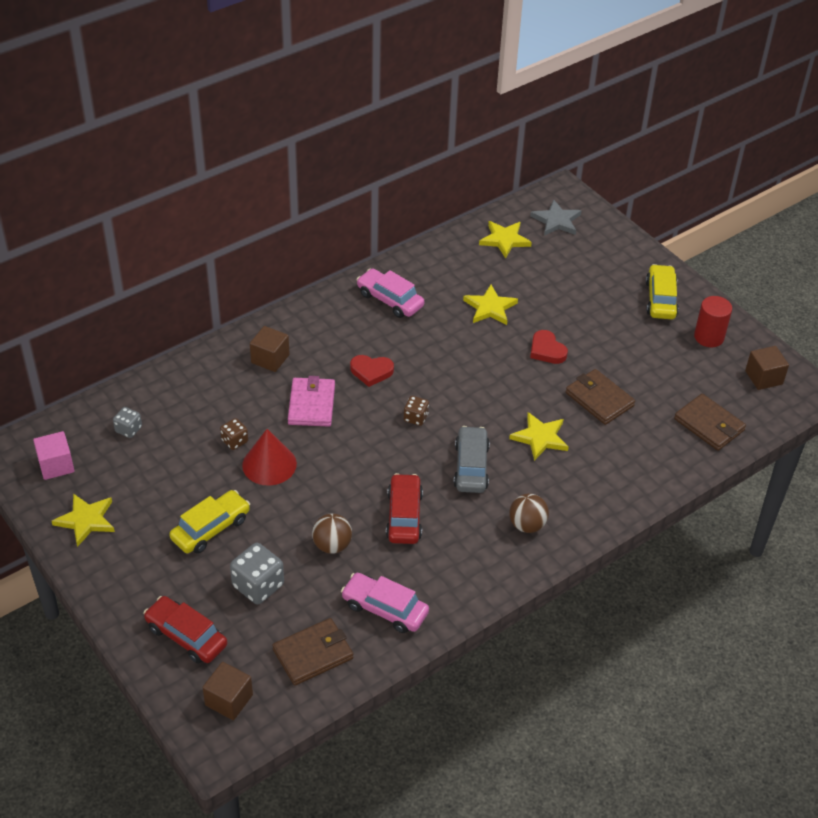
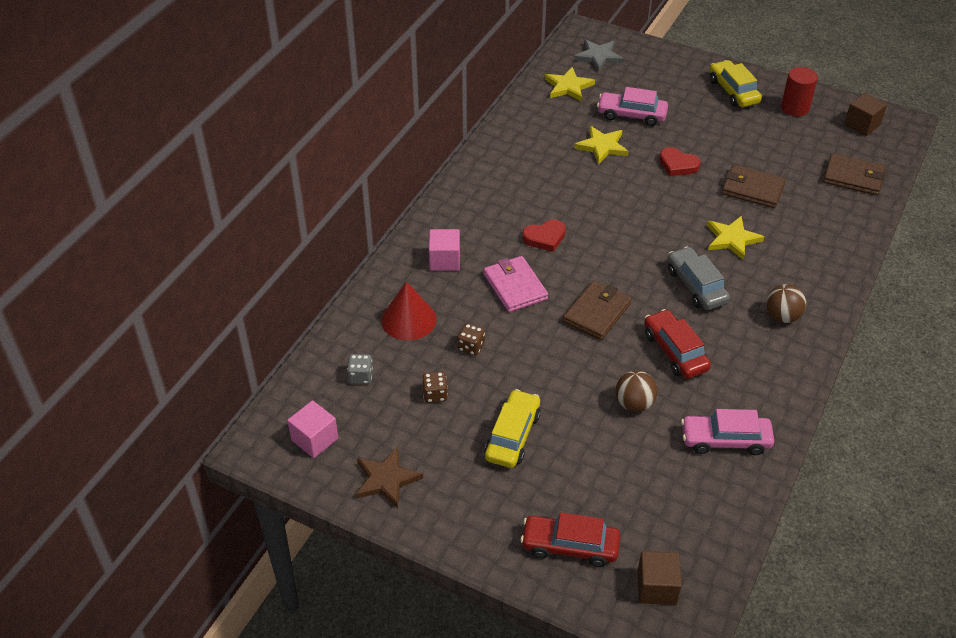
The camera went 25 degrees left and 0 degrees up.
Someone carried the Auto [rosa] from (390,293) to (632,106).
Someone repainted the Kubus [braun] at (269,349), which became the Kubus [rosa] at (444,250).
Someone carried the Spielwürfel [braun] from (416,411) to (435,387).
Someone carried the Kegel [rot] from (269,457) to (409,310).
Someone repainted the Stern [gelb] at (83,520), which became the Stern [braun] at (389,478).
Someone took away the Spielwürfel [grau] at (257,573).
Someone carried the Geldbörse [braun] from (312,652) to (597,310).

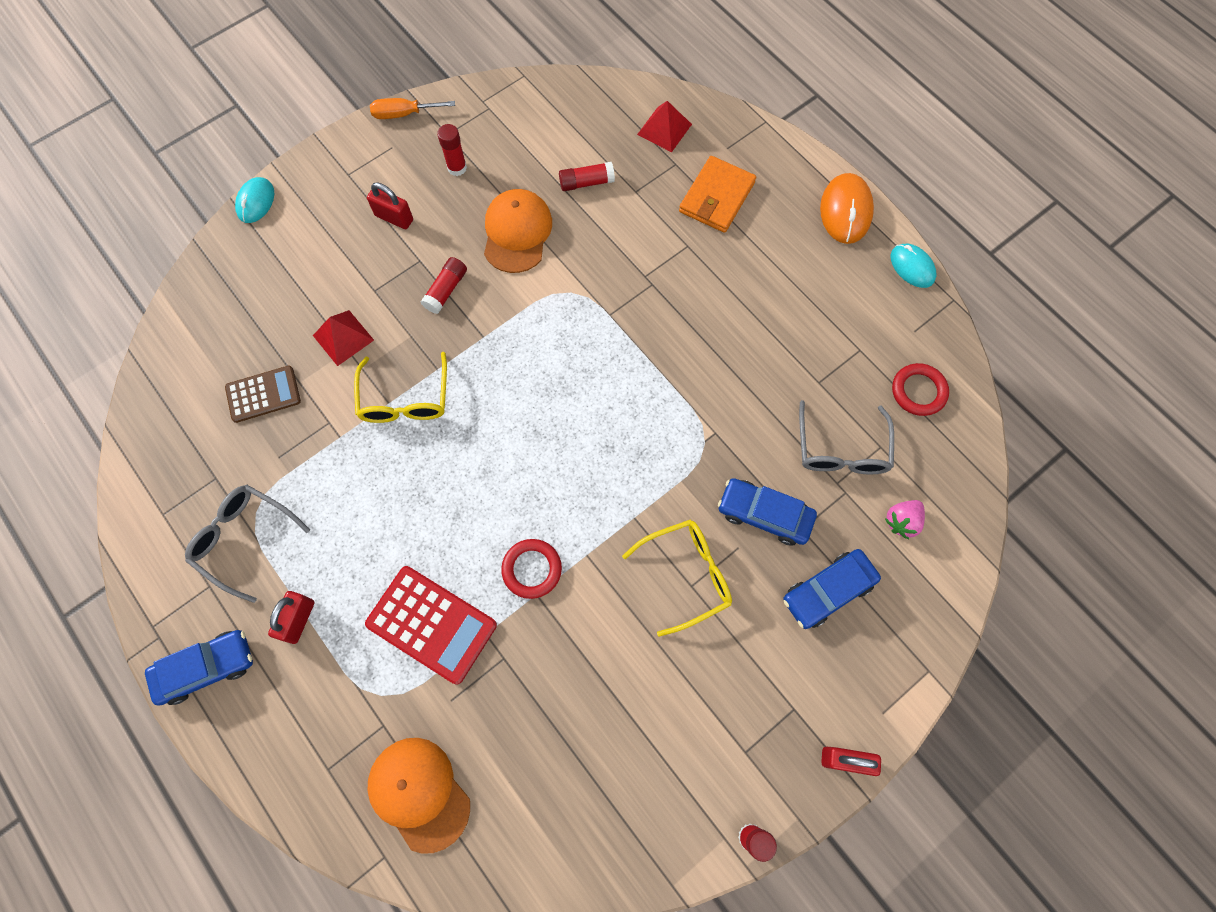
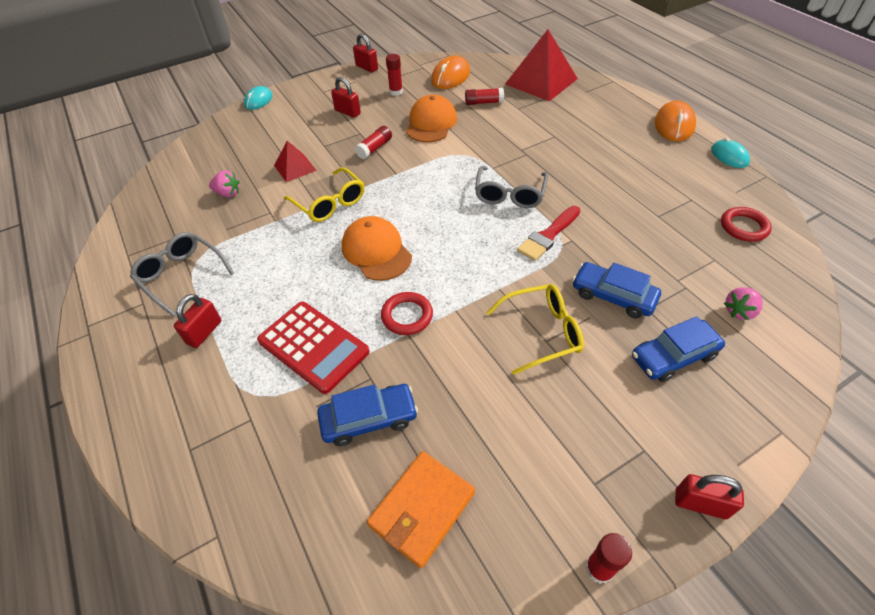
The camera went 10 degrees right and 20 degrees down.
Someone swapped the Schraubenzieher [orange] at (412,108) for the Vorhängeschloss [rot] at (365,53).
Someone scaled the Pyramide [rot] at (664,126) by 1.88.
Someone carried the Geldbörse [orange] from (717,194) to (421,509).
Someone rotated the Brille [gelb] at (400,387) by 45 degrees counterclockwise.
Someone swapped the Taschenrechner [braun] at (263,394) for the Erdbeere [rosa] at (224,183).
Someone carried the Brille [grau] from (846,437) to (511,187).
Someone carried the Auto [blau] from (199,667) to (367,415).
Someone carried the Kappe [orange] from (419,796) to (377,248).
Someone put down the Computermaus [orange] at (450,72).
Someone put down the Pinsel [rot] at (548,233).

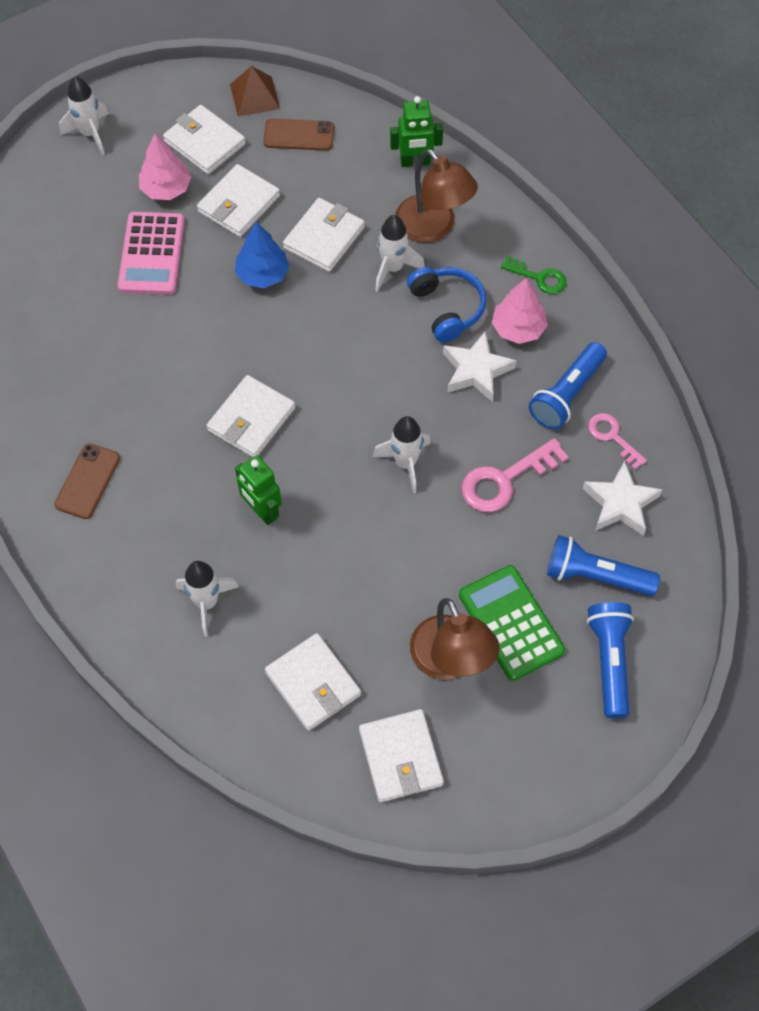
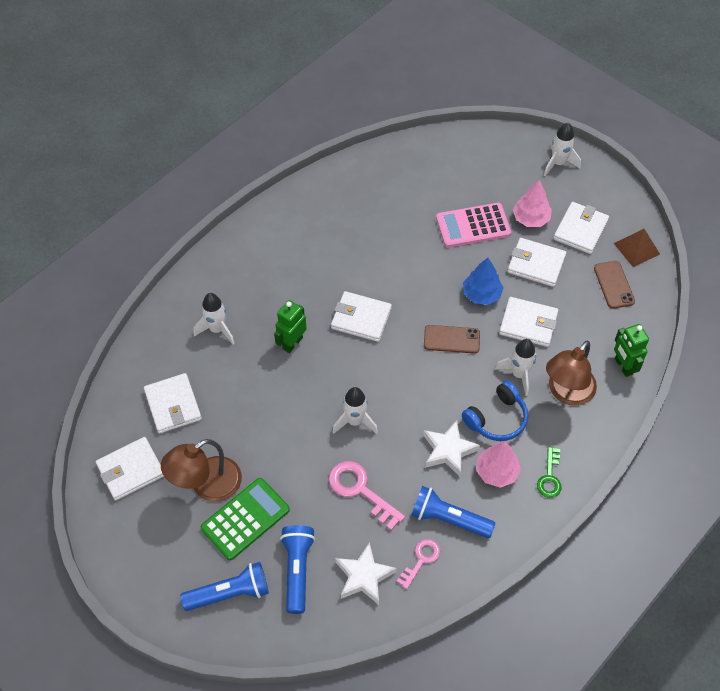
The camera went 75 degrees right and 5 degrees down.
Someone carried the Handy [braun] from (87,481) to (452,339).
Someone rotated the Geldbörse [weiß] at (313,682) by 60 degrees counterclockwise.

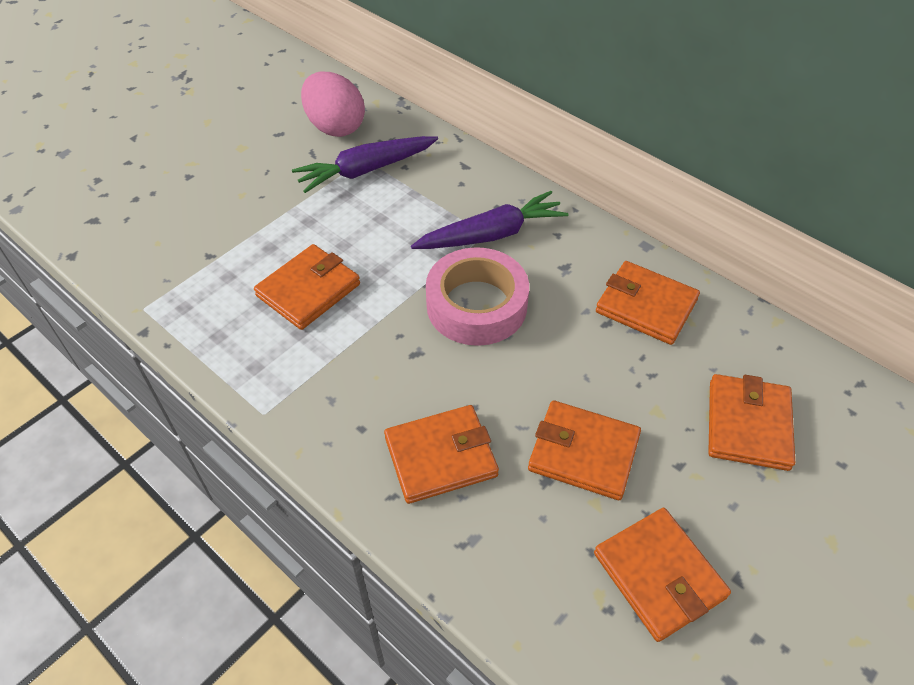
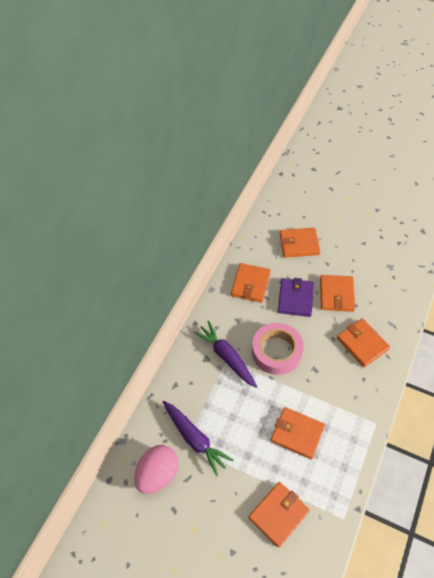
The camera went 105 degrees left and 5 degrees up.
Someone carried the Geldbörse [orange] from (662,575) to (279,515).
Someone put down the Geldbörse [lila] at (296,297).

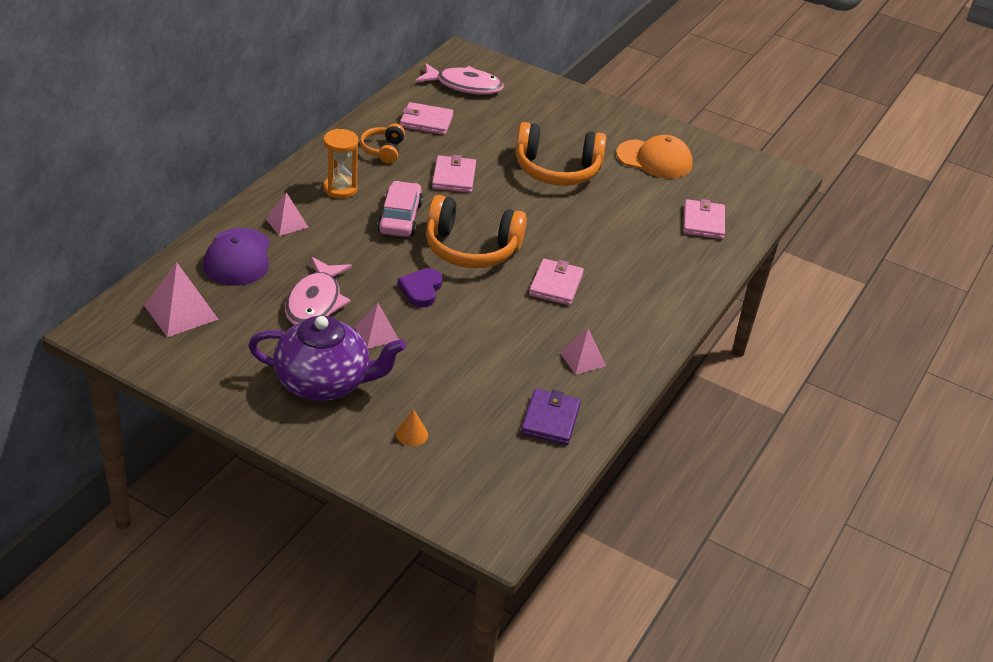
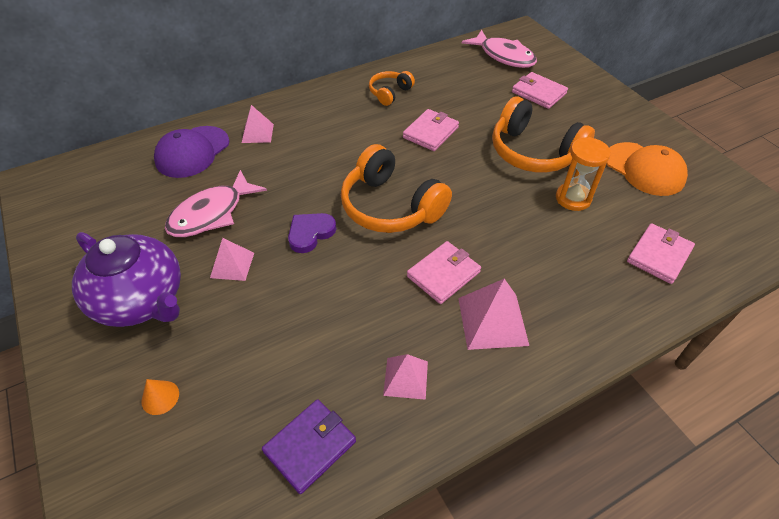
The camera went 35 degrees right and 10 degrees up.
Someone carried the Geldbörse [rosa] from (427,118) to (540,90).
Someone carried the Sanduhr [orange] from (340,164) to (583,174).
Someone took away the Auto [rosa] at (400,209).
Someone carried the Pyramide [rosa] from (181,299) to (493,314).

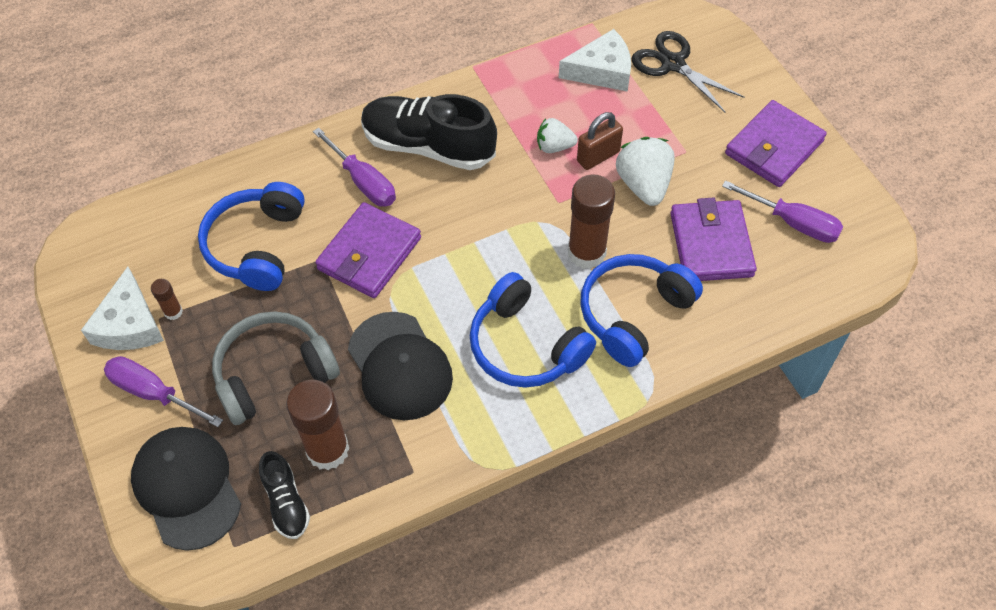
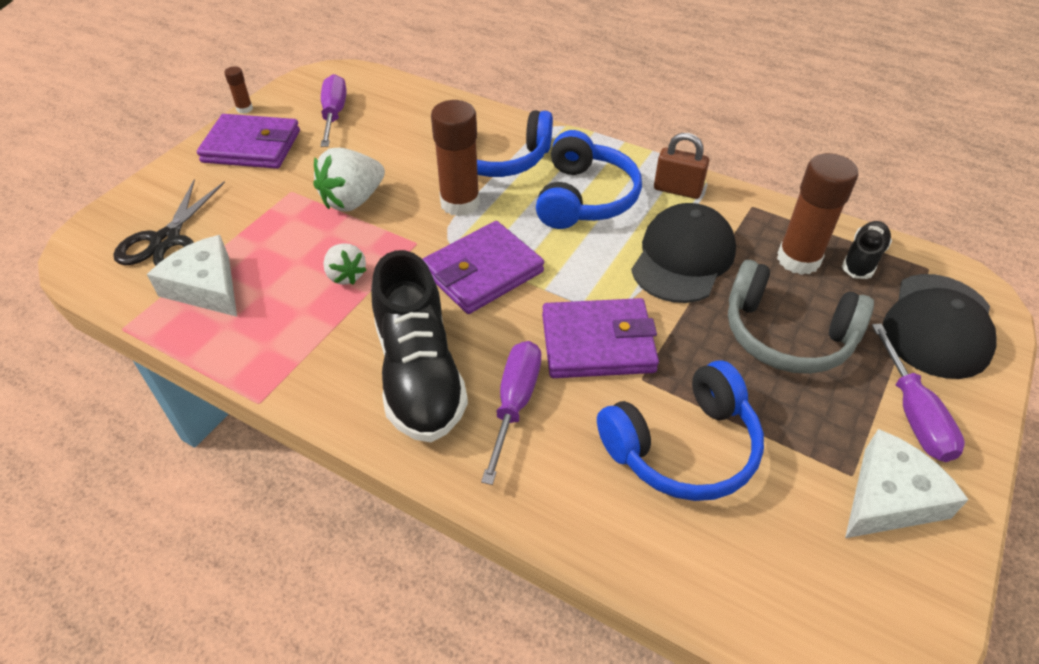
The camera went 125 degrees left and 10 degrees down.
Someone carried the Vorhängeschloss [braun] from (600,141) to (681,166).
Someone carried the Geldbörse [lila] from (713,239) to (483,267).
Someone carried the Klebestift [braun] from (167,299) to (238,90).

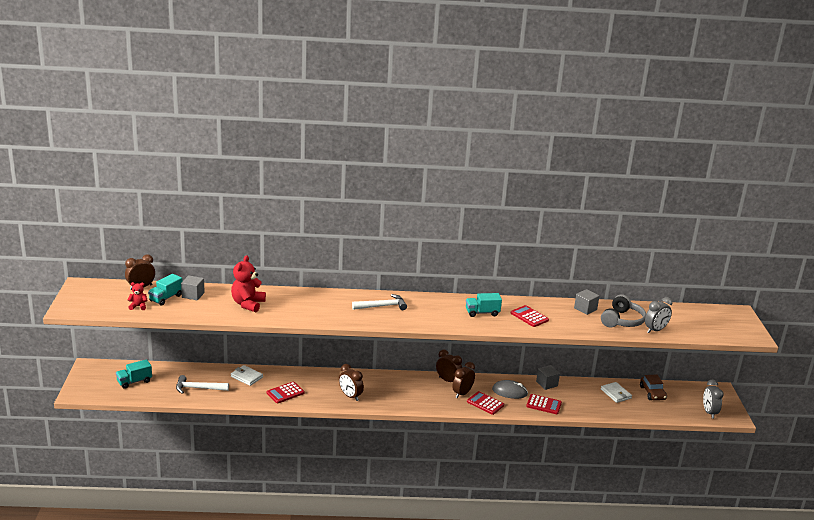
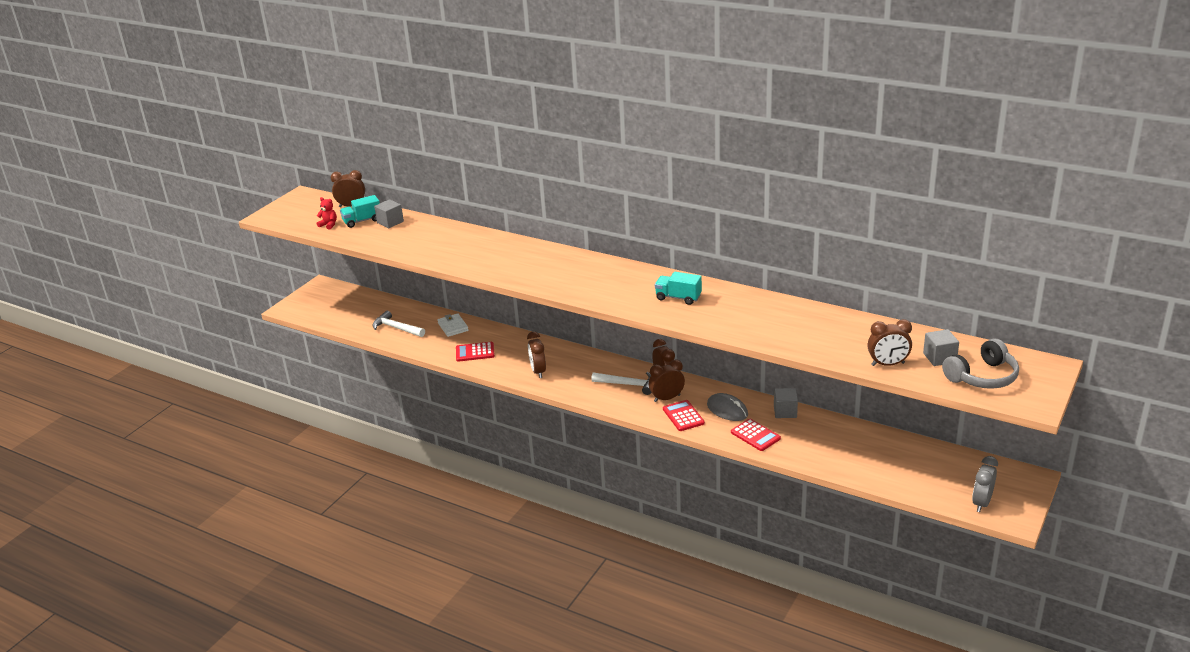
The camera went 35 degrees right and 5 degrees up.
Someone took away the Teddybär [rot] at (248,283).
Someone carried the Kubus [grau] from (587,302) to (941,347).
Someone carried the Hammer [weiß] from (379,302) to (621,383).
Someone carried the Kopfhörer [grau] from (623,310) to (980,363).
Someone repainted the Wecker [grau] at (658,315), which became the Wecker [braun] at (890,342).
Someone took away the Taschenrechner [rot] at (530,316).
Someone took away the Lastwagen [türkis] at (134,374).
Someone took away the Auto [braun] at (653,387).
Someone took away the Geldbörse [weiß] at (616,392).

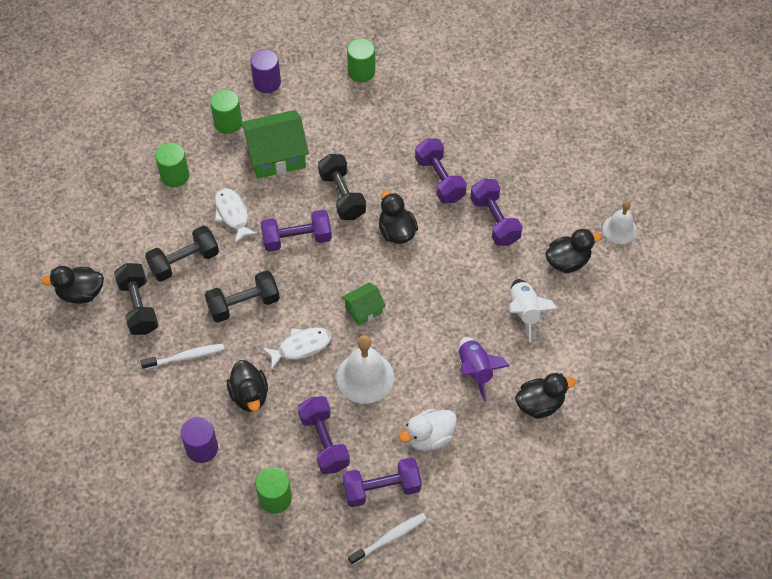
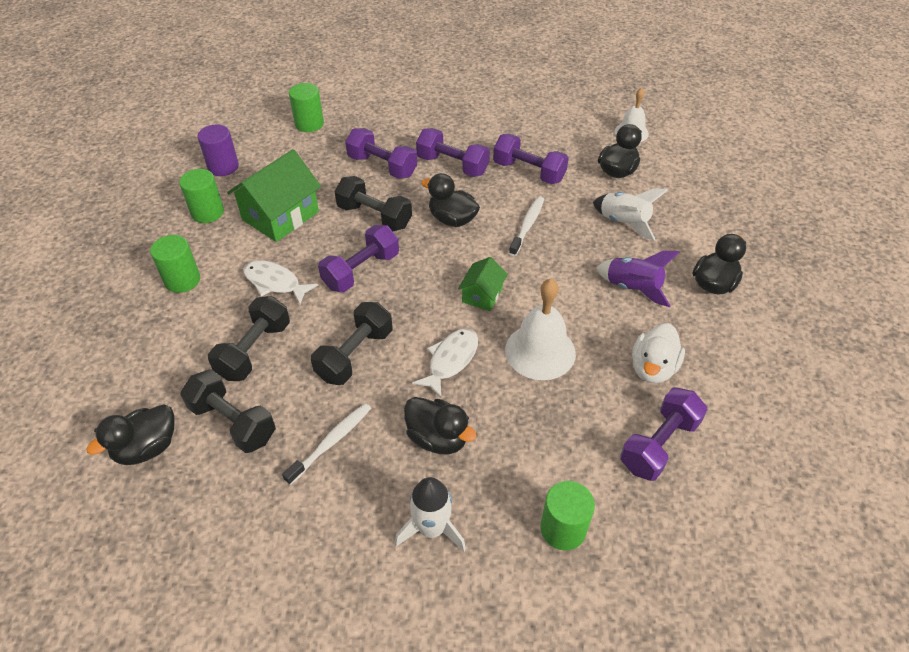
The camera went 35 degrees left and 10 degrees down.
Someone carried the Hantel [lila] from (324,435) to (381,153).
Someone swapped the Vollzylinder [lila] at (199,440) for the Rakete [weiß] at (430,514).
Someone carried the Zahnbürste [weiß] from (387,539) to (526,226).

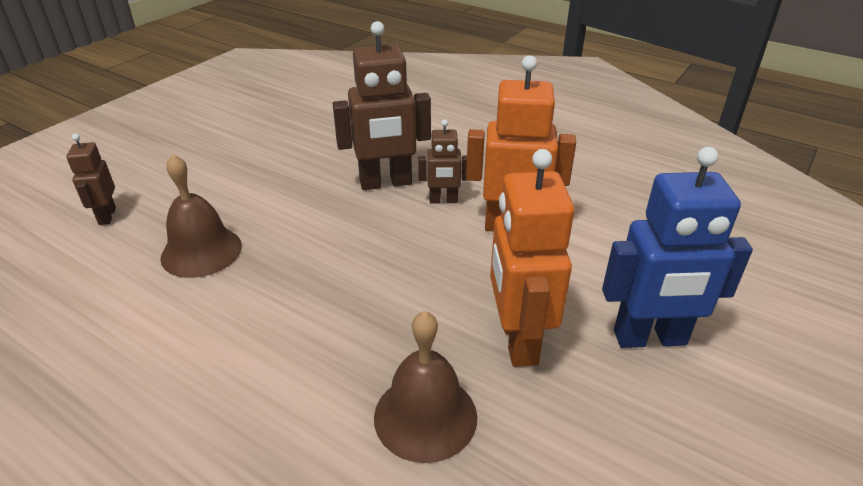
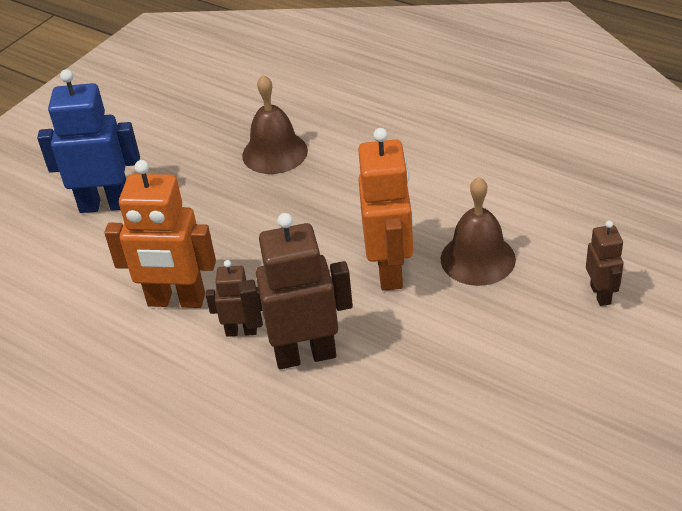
The camera went 175 degrees left and 5 degrees up.
Someone carried the Roboter [orange] from (532,258) to (385,209).

